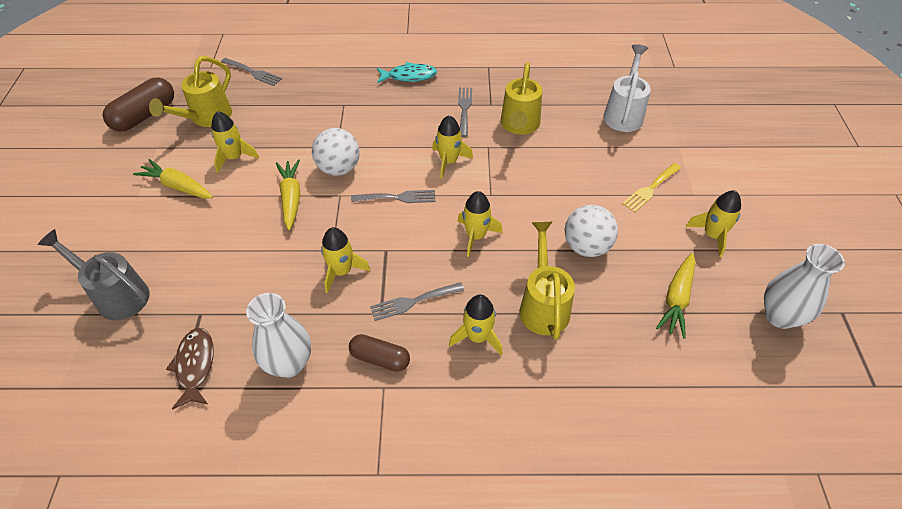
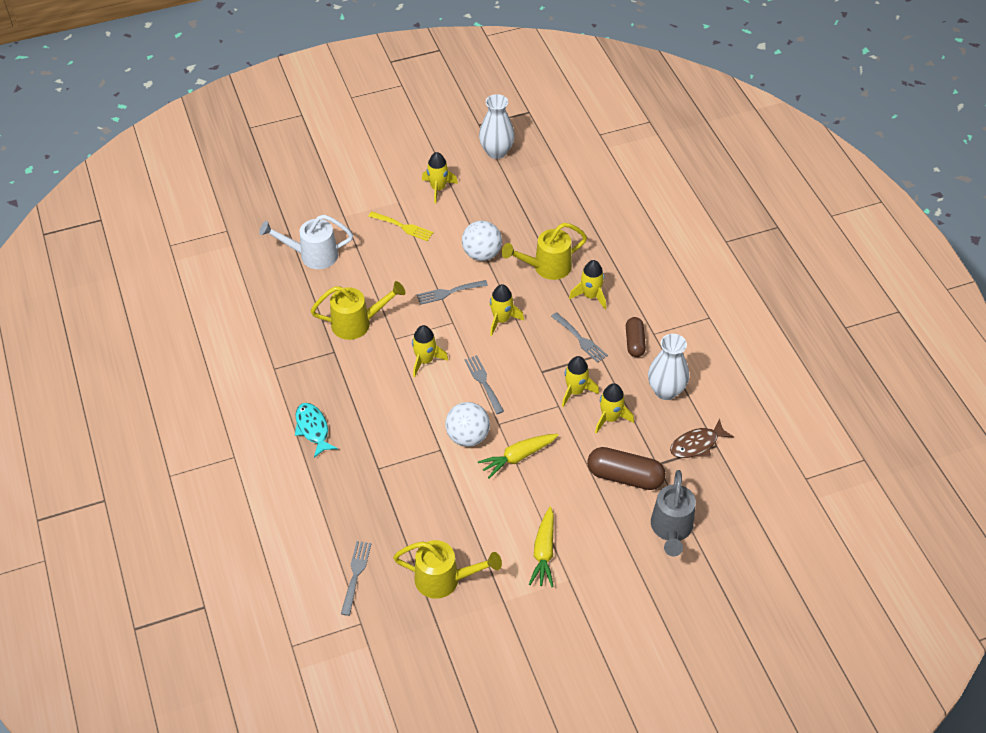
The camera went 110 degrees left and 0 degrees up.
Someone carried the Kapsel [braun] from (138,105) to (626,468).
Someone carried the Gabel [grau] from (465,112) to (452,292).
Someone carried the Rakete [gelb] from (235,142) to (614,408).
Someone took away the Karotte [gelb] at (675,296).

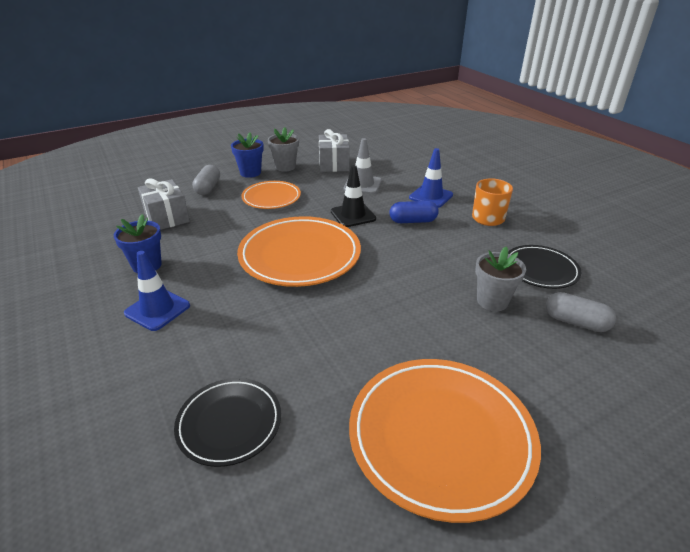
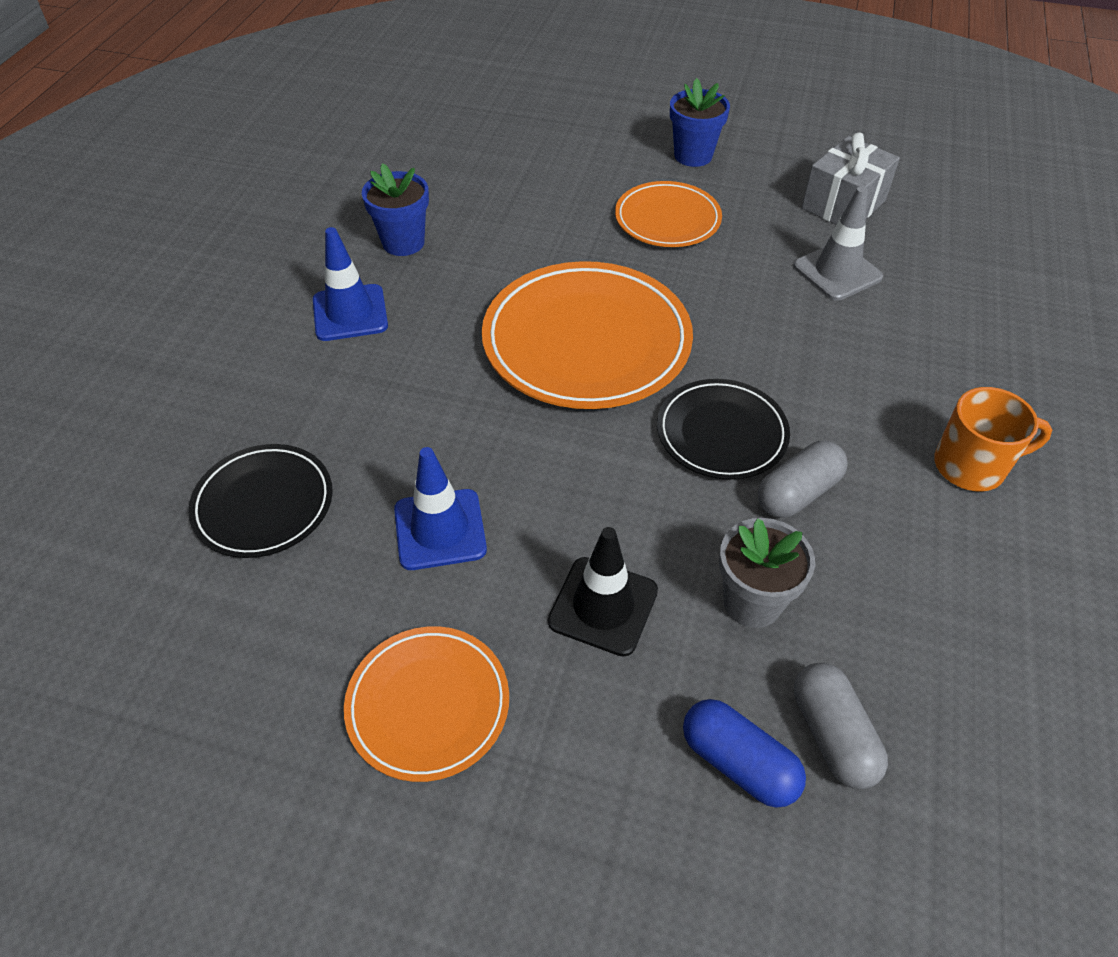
The camera went 45 degrees right and 15 degrees up.
Someone took away the Blumentopf [grau] at (283,149).
Someone carried the Leitkegel [blau] from (431,178) to (440,508).
Someone carried the Kapsel [grau] from (206,180) to (803,479).
Someone carried the Leitkegel [schwarz] from (353,196) to (603,592).
Someone took away the Geschenk [grau] at (164,204).
Someone carried the Kapsel [blau] from (414,212) to (744,753).
Someone carried the Teller [schwarz] from (544,267) to (723,429).
Someone scaled the Teller [orange] at (445,441) by 0.58.

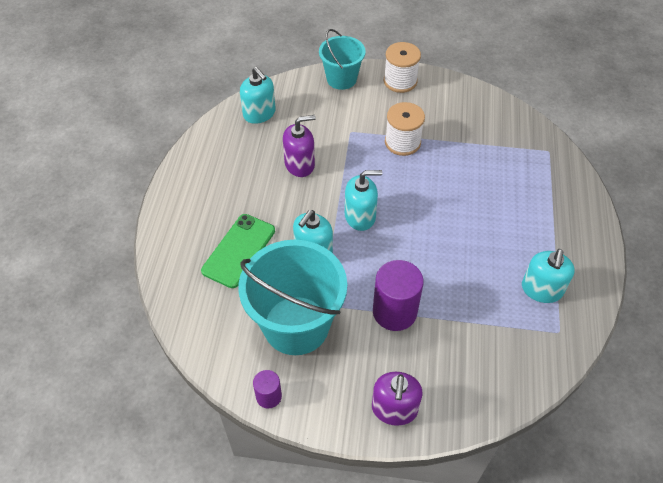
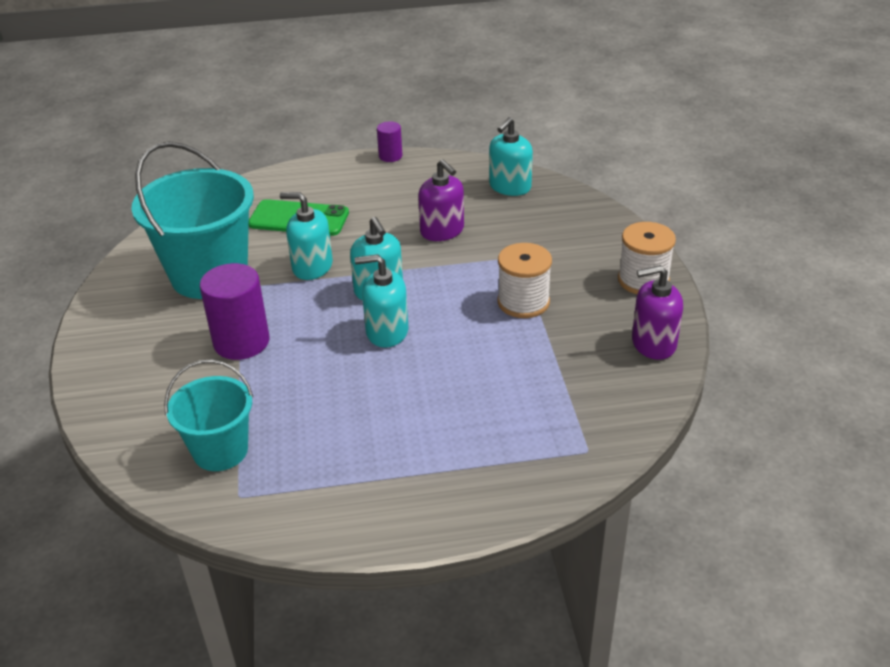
The camera went 75 degrees right and 15 degrees down.
Someone carried the Eimer [türkis] from (342,59) to (208,415).
Someone carried the Seifenspender [türkis] from (548,276) to (381,301).
Someone carried the Vollzylinder [lila] from (267,389) to (389,141).
Someone carried the Seifenspender [lila] from (397,399) to (657,312).

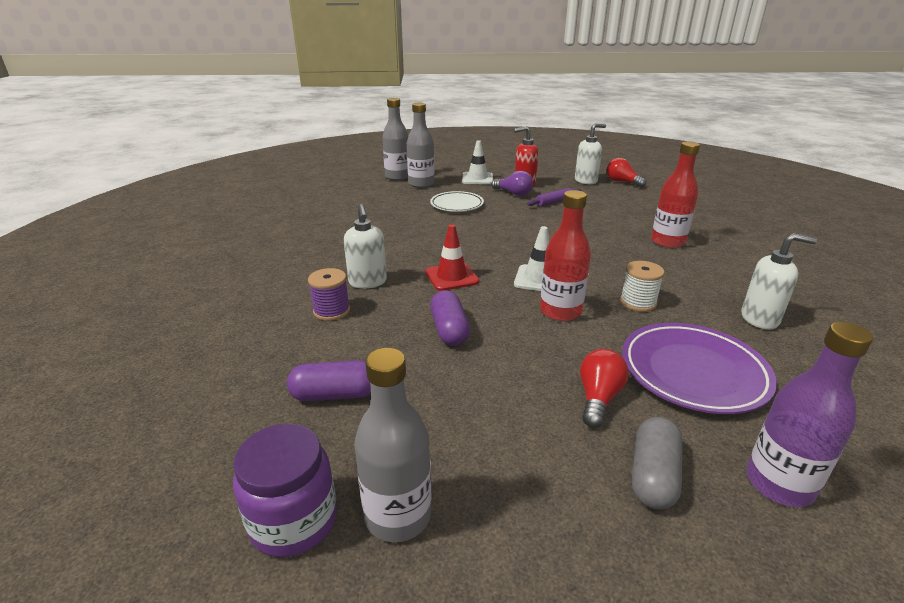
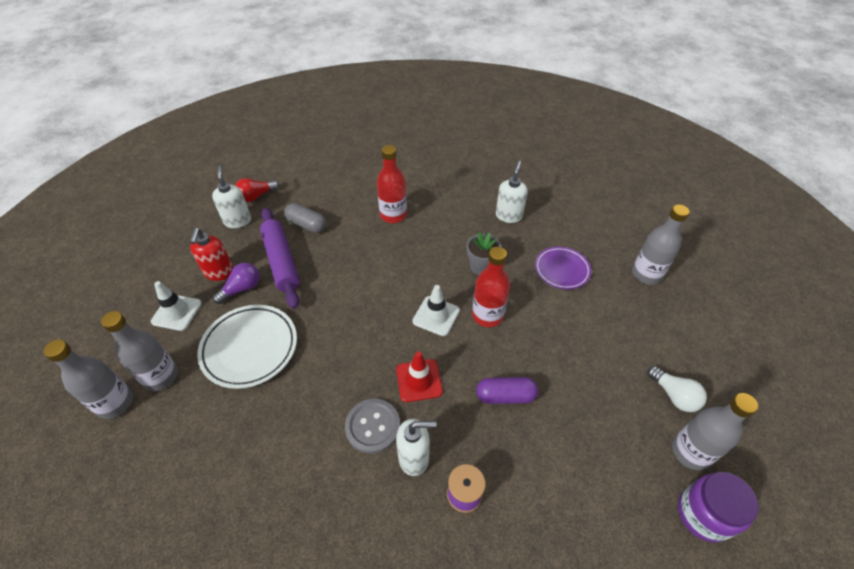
The camera went 80 degrees left and 20 degrees up.
Someone scaled the Nudelholz [lila] at (554,197) by 1.95.
Someone scaled the Teller [weiß] at (457,201) by 1.54.
Someone swapped the Garnrolle [weiß] at (642,286) for the Blumentopf [grau] at (484,253).
Someone repainted the Flasche [lila] at (809,414), which became the Flasche [grau] at (661,245).
Someone scaled the Teller [lila] at (699,368) by 0.65.
Someone took away the Glühbirne [rot] at (604,388).
Someone took away the Kapsel [lila] at (329,380).
Someone carried the Kapsel [grau] from (657,463) to (305,218).
Someone put down the Glühbirne [weiß] at (677,389).
Someone put down the Knopf [grau] at (372,426).

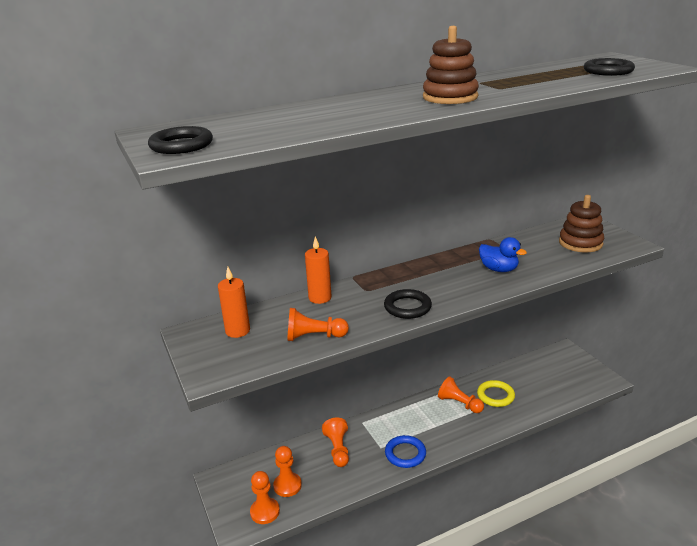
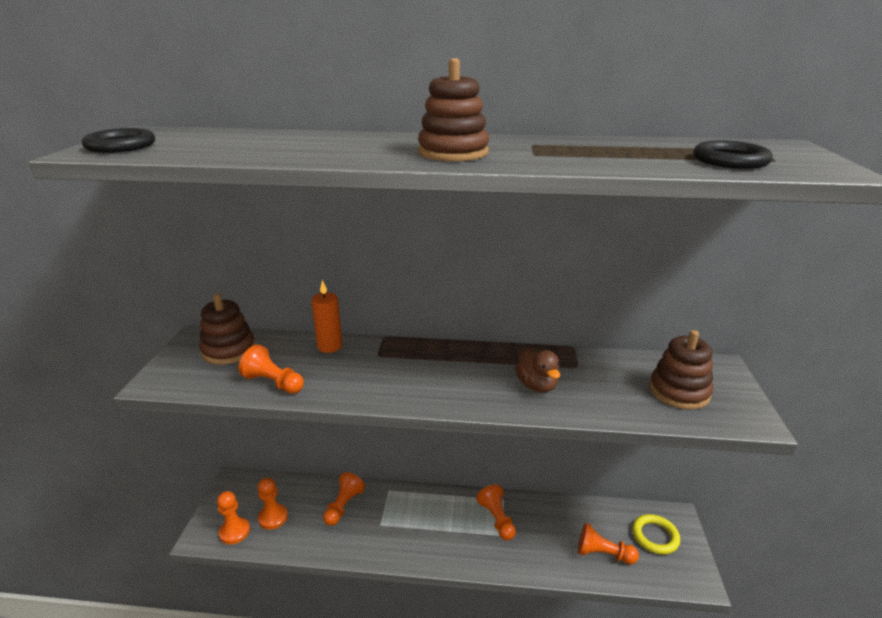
The camera went 30 degrees right and 0 degrees up.
Someone repainted the Ente [blau] at (503,254), which became the Ente [braun] at (537,370).
Someone swapped the Kerze [orange] at (234,302) for the Stapelspielzeug [braun] at (227,329).
Someone took away the Ring [schwarz] at (408,304).
Someone carried the Ring [gelb] from (496,393) to (656,534).
Someone took away the Ring [blau] at (405,451).
Someone put down the Bauer [orange] at (608,543).

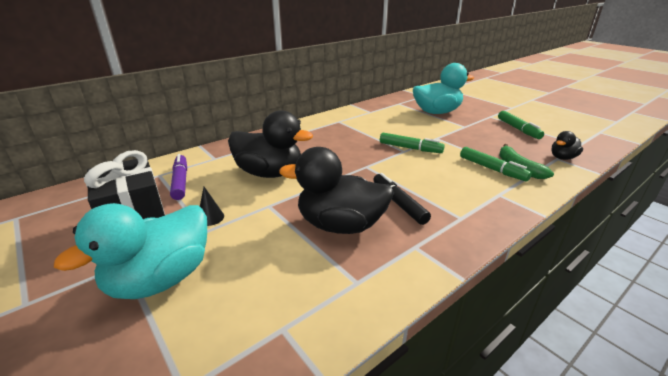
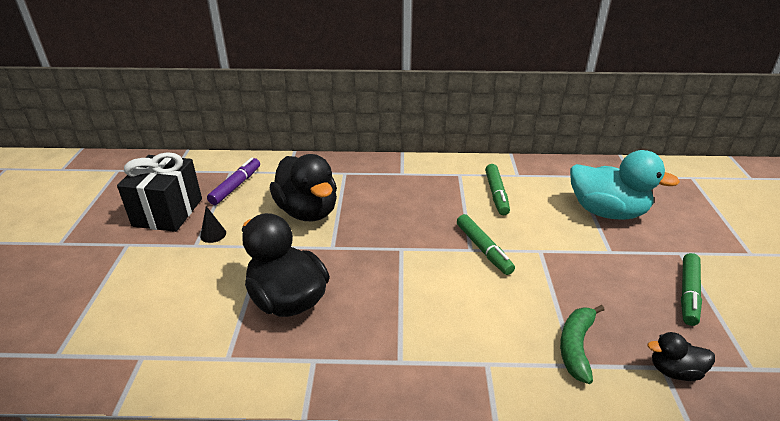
The camera went 40 degrees right and 5 degrees up.
Someone carried the Filzstift [grün] from (496,164) to (497,189).
Someone took away the Filzstift [schwarz] at (402,199).
Someone took away the Ente [türkis] at (130,251).

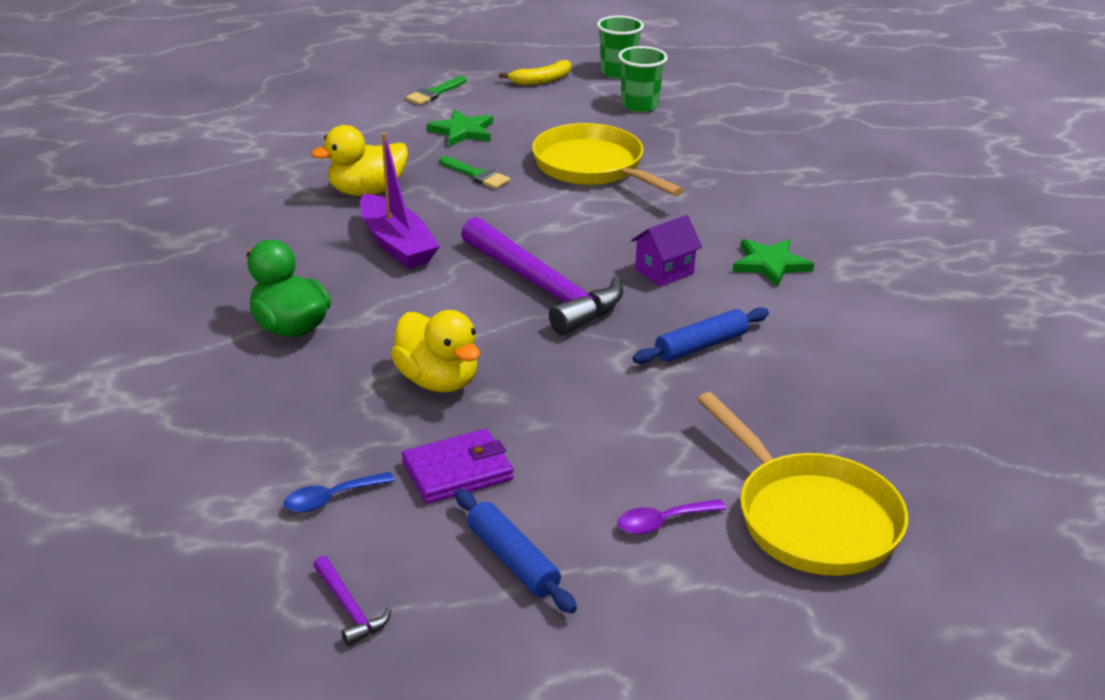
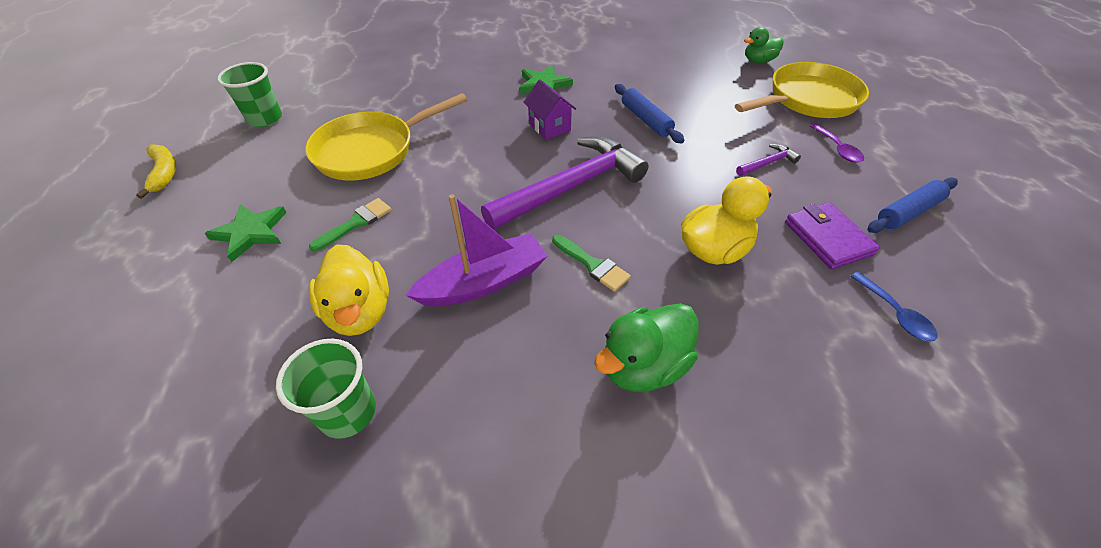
The camera went 85 degrees left and 15 degrees up.
Someone carried the Becher [grün] from (620,47) to (326,389).
Someone carried the Pinsel [grün] from (435,90) to (591,263).
Someone carried the Hammer [lila] from (352,601) to (768,160).
Someone put down the Ente [grün] at (764,45).

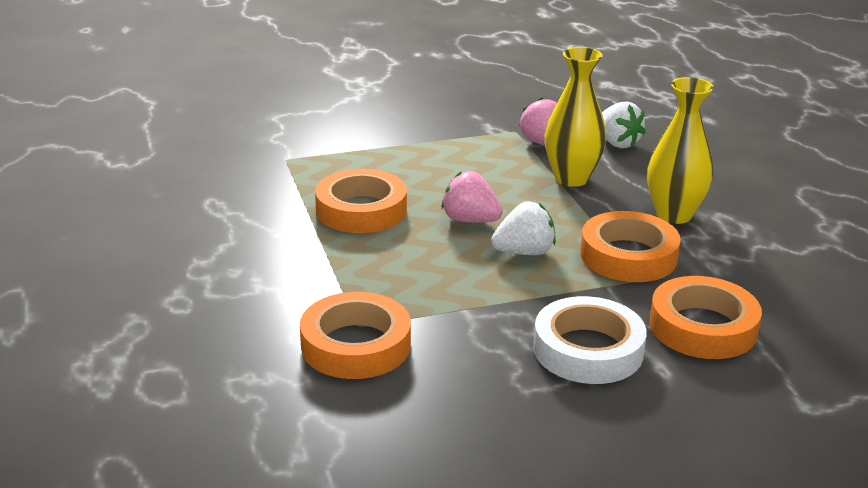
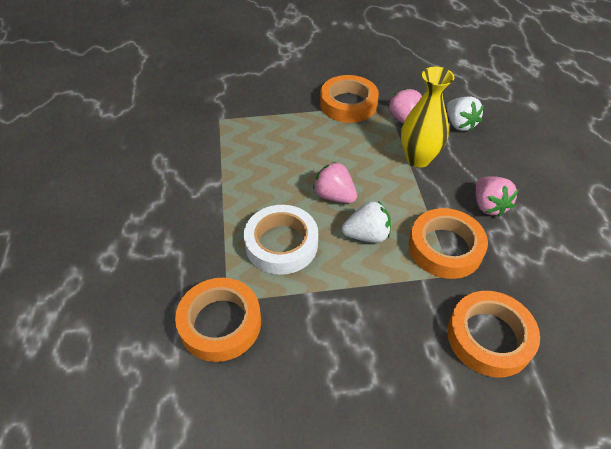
The camera went 10 degrees right and 20 degrees up.
Someone swapped the Vase [gelb] at (680,150) for the Erdbeere [rosa] at (497,196).
Someone carried the Klebeband [orange] from (361,201) to (349,99).
Someone carried the Klebeband [weiß] from (590,340) to (281,240).

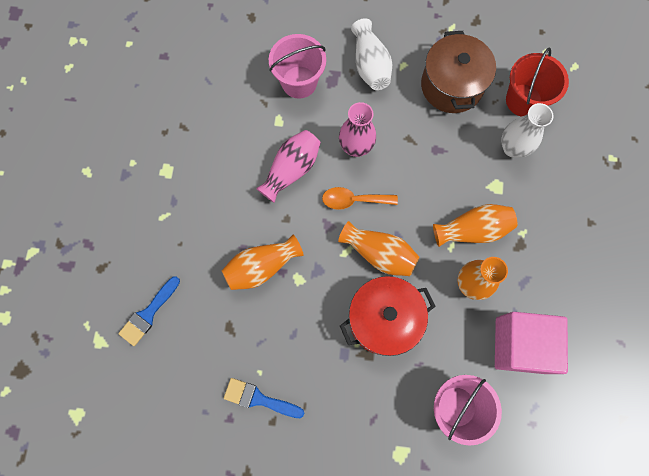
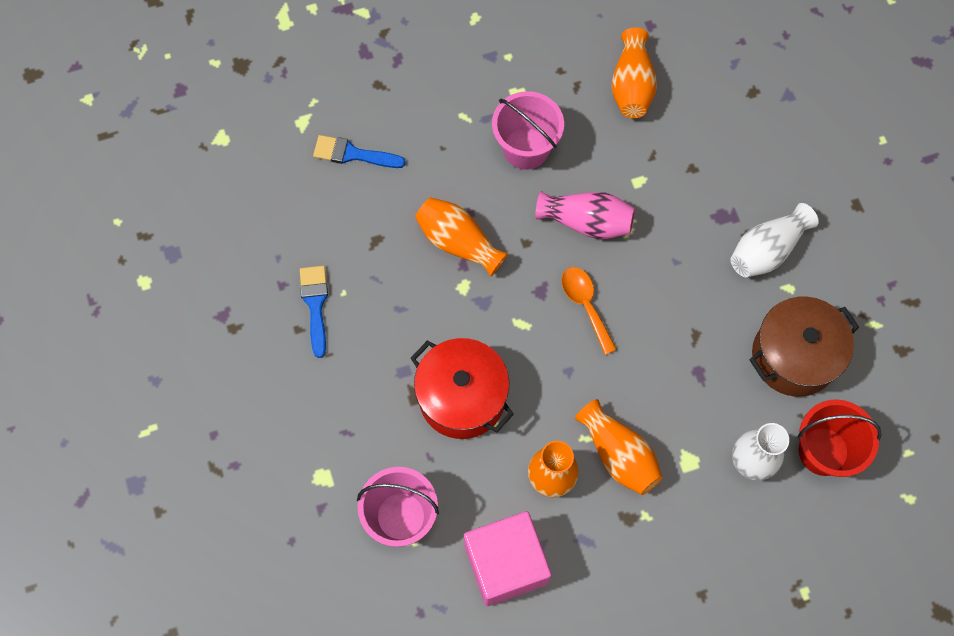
The camera went 65 degrees right and 5 degrees down.
Someone carried the Eimer [rosa] from (297,66) to (528,130).
Someone took away the Vase [rosa] at (357,129).
Someone carried the Vase [orange] from (379,248) to (634,72).

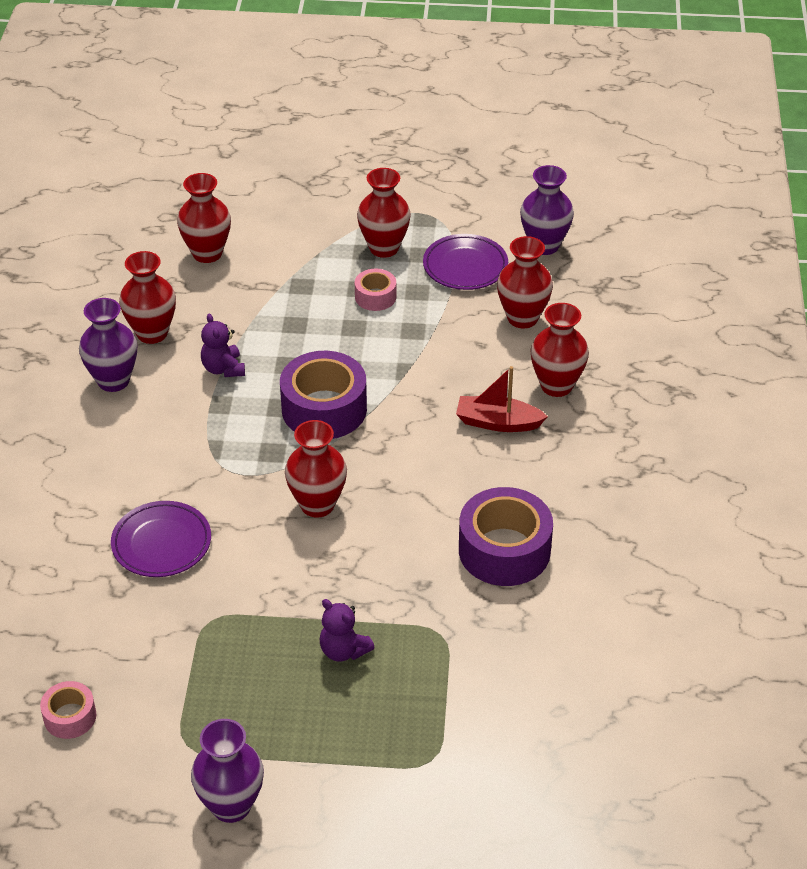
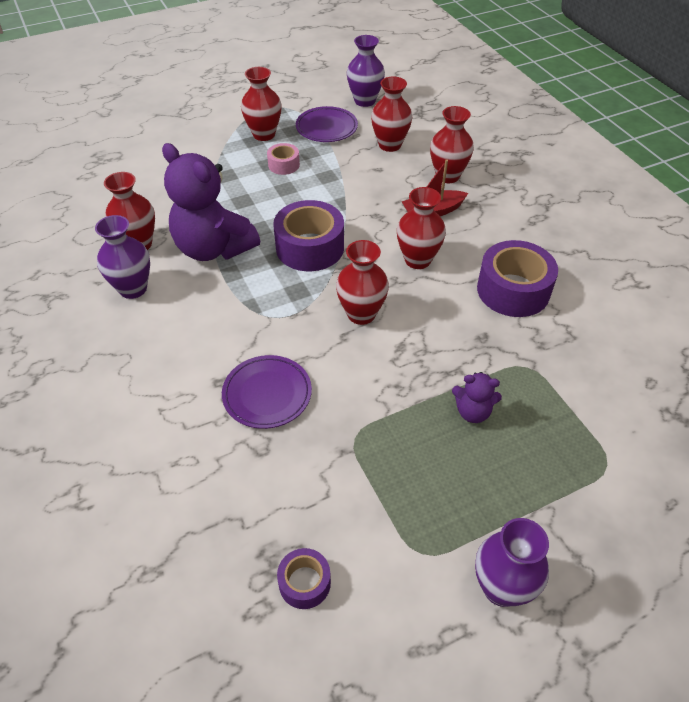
The camera went 30 degrees left and 5 degrees up.
Someone carried the Vase [rot] from (204,218) to (421,228).
Someone scaled the Teddybär [lila] at (223,345) by 2.20.
Someone repainted the Klebeband [rosa] at (68,710), which became the Klebeband [lila] at (304,578).

